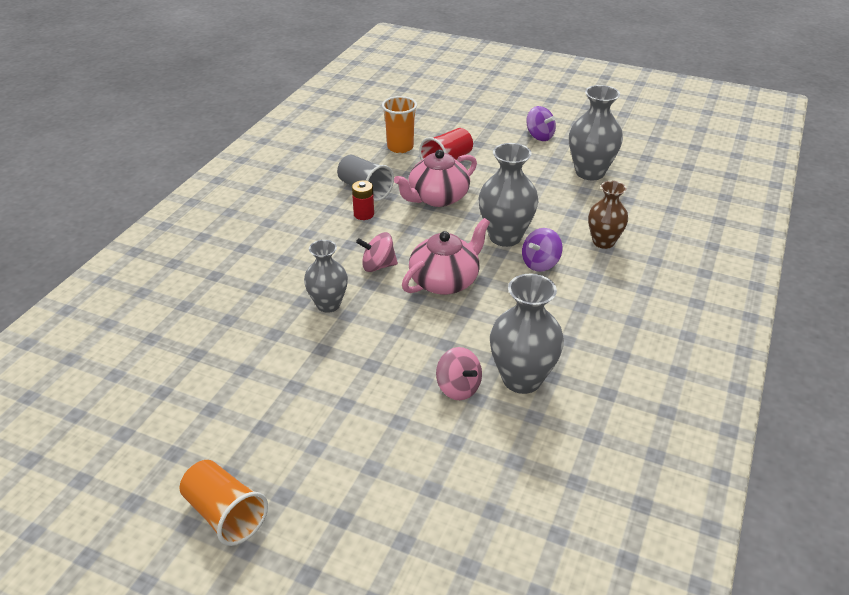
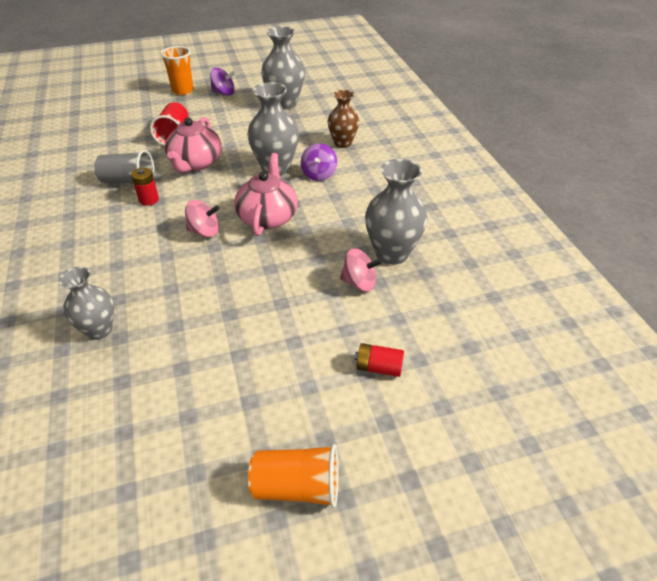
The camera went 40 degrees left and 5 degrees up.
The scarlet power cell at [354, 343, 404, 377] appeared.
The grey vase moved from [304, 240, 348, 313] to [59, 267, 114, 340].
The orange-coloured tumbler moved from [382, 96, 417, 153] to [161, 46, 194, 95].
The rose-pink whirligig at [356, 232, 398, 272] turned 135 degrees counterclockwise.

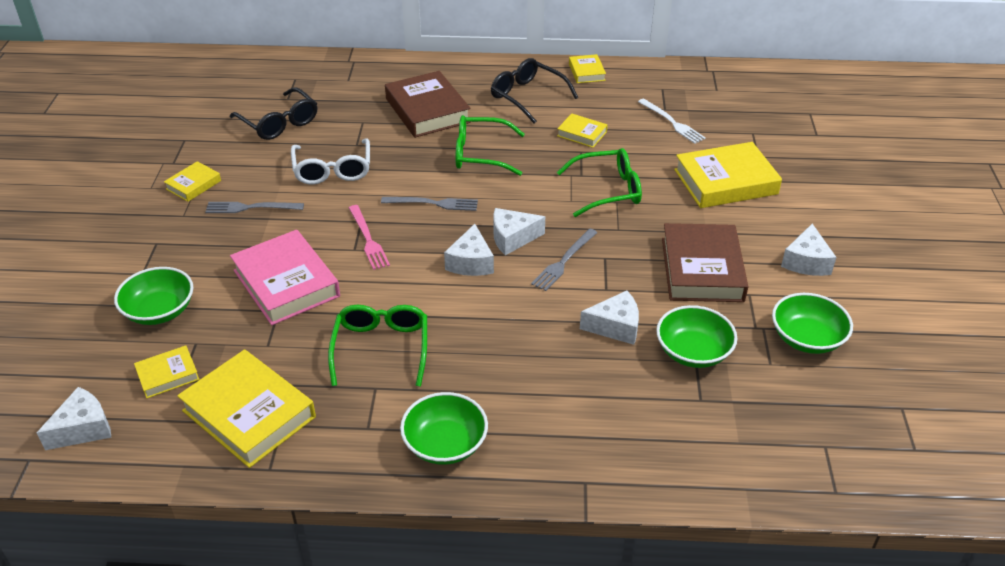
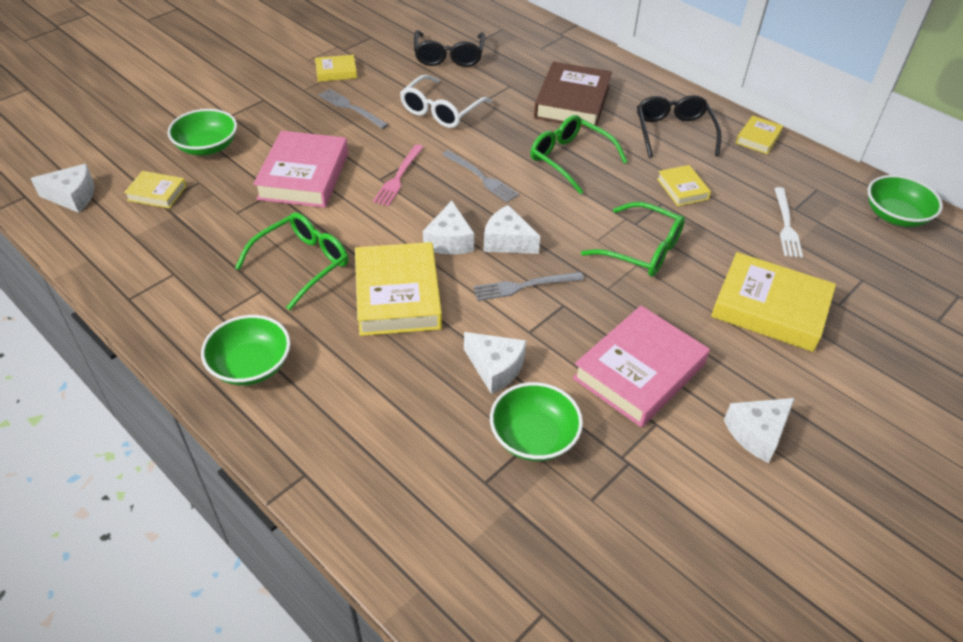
The camera went 40 degrees right and 5 degrees up.
The bright yellow book moved from [177, 349, 316, 468] to [355, 242, 442, 336].
The green deep dish moved from [772, 293, 853, 354] to [868, 175, 943, 227].
The brown book at [662, 223, 748, 302] became the rose-pink book at [573, 306, 710, 427].
The white piece of cheese at [444, 224, 494, 276] turned 45 degrees counterclockwise.

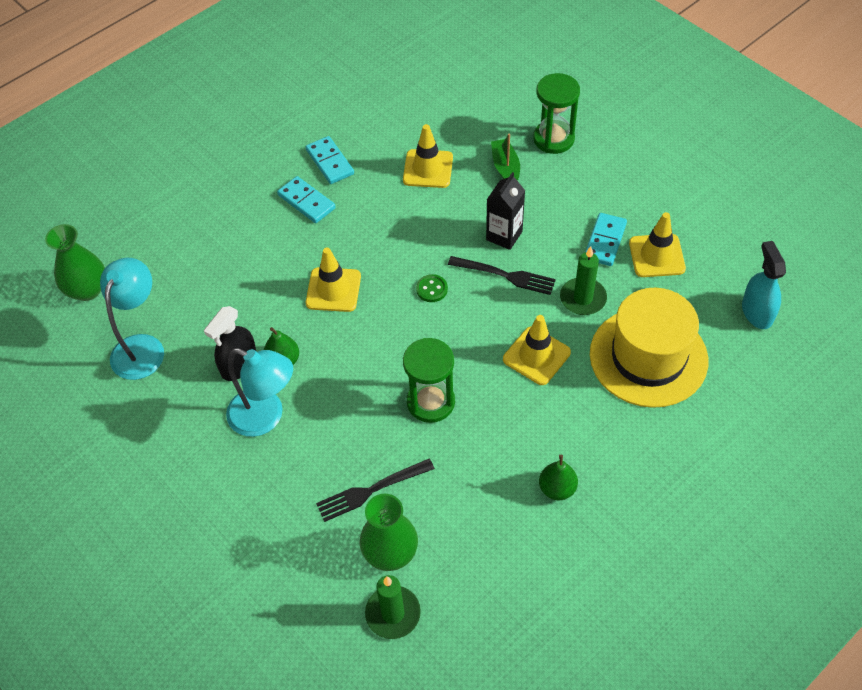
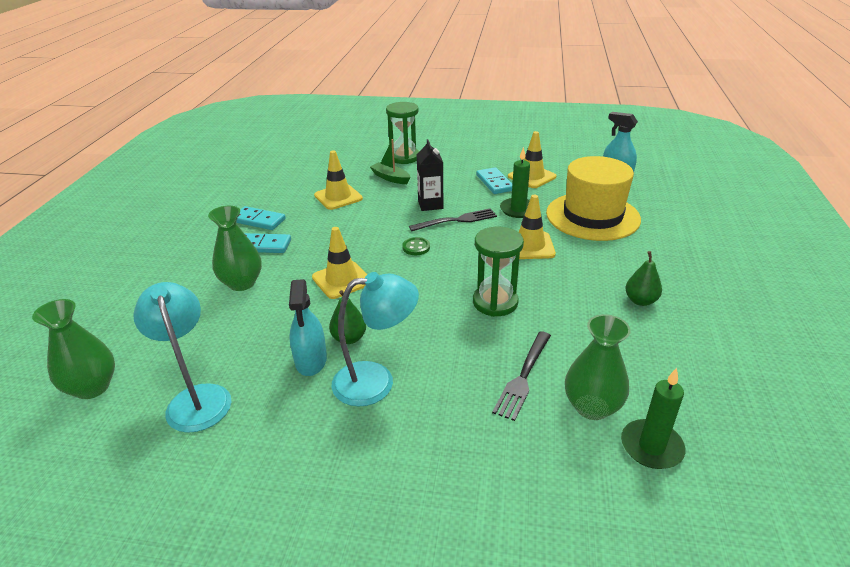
The camera went 40 degrees left and 20 degrees down.
The green vase at [208, 206, 262, 291] appeared.
The black sprayer at [204, 306, 257, 381] became the aqua sprayer at [289, 279, 327, 376].

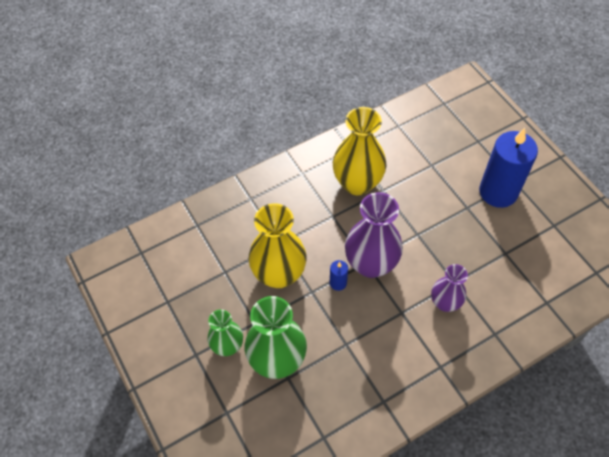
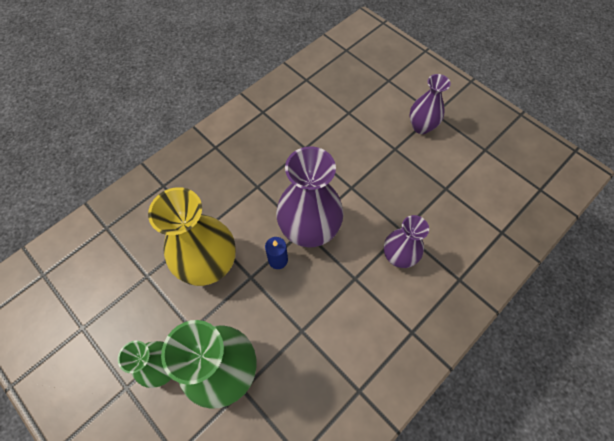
The camera went 15 degrees left and 5 degrees up.
The bright yellow vase at [333, 107, 387, 195] disappeared.
The blue candle at [479, 128, 538, 208] was replaced by the royal purple vase at [410, 74, 451, 134].

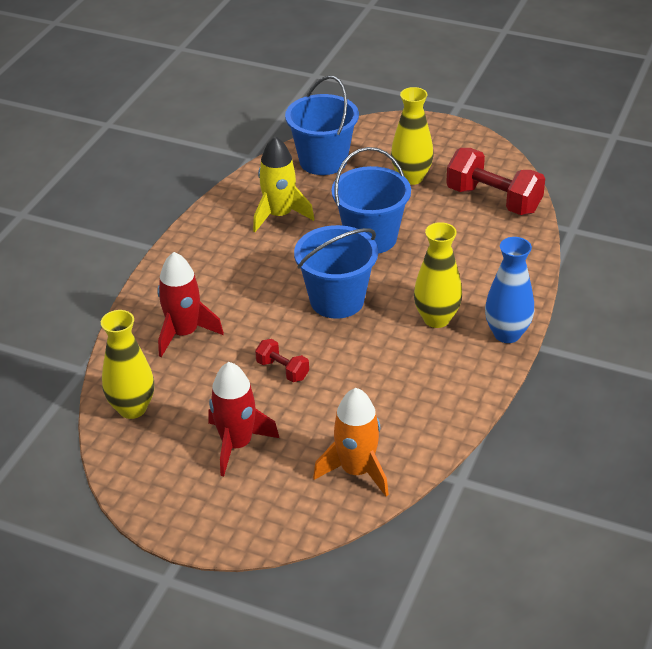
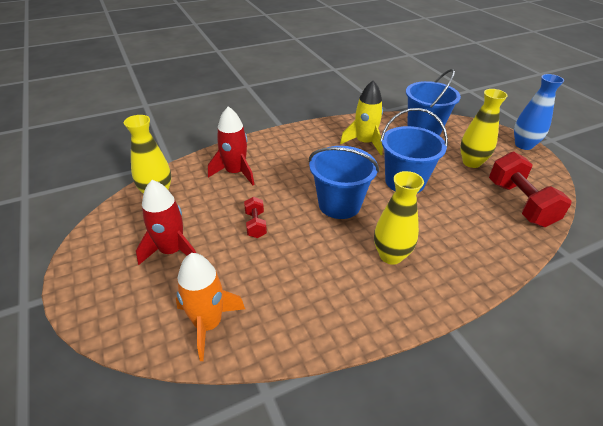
The camera went 40 degrees right and 0 degrees up.
The blue vase moved from [485, 237, 534, 343] to [514, 74, 564, 150].

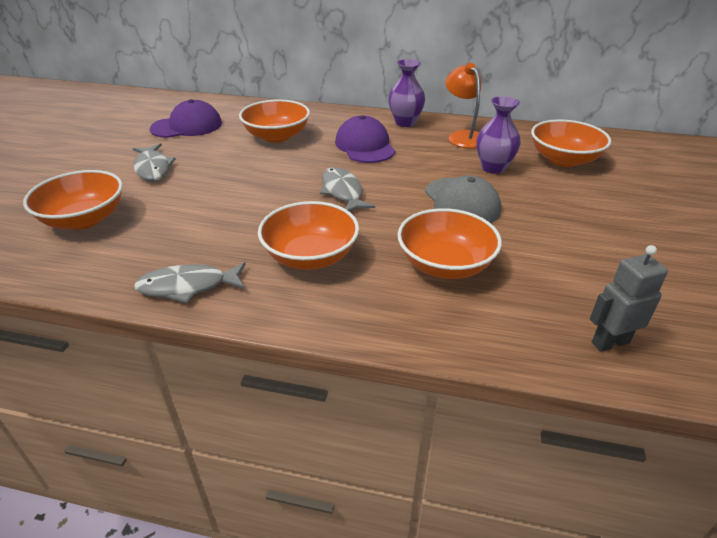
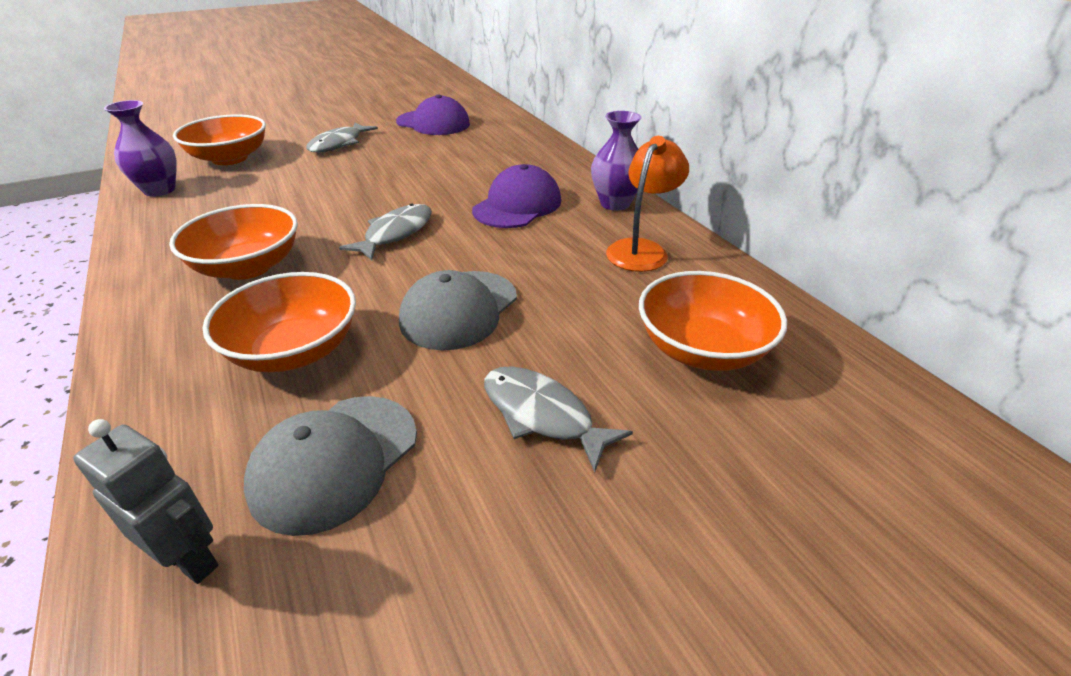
The camera went 50 degrees right and 0 degrees up.
The orange-coloured deep dish at [239, 99, 310, 143] disappeared.
The grey baseball cap at [244, 396, 417, 536] appeared.
The grey fish moved from [134, 262, 246, 304] to [484, 366, 633, 472].
The royal purple vase moved from [476, 96, 521, 174] to [104, 100, 177, 197].

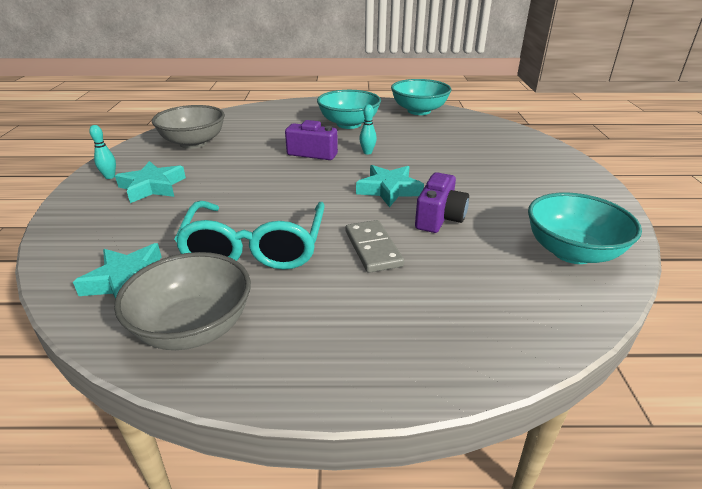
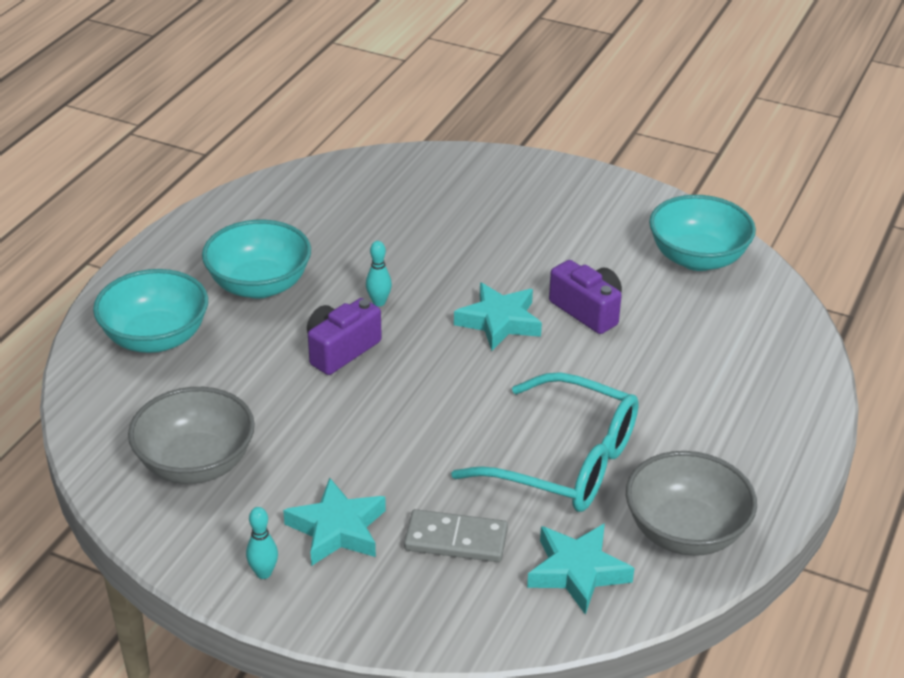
The camera went 65 degrees left and 5 degrees up.
The grey domino moved from [346, 220, 404, 273] to [404, 509, 508, 562].
The aqua deep dish moved from [391, 79, 452, 115] to [93, 269, 208, 353].

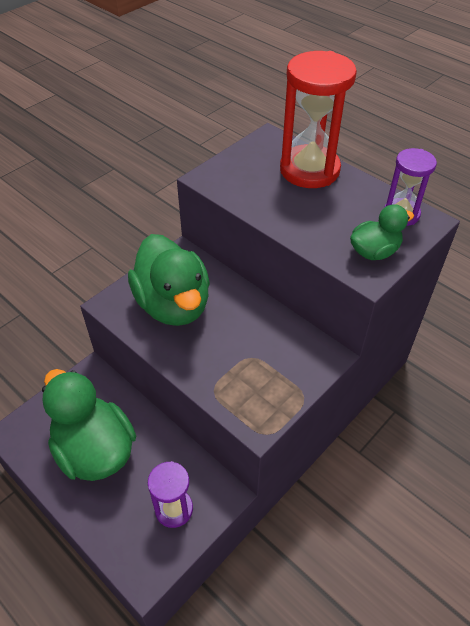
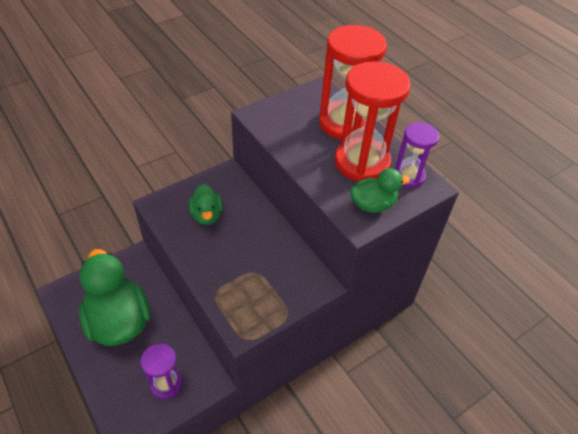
The camera went 10 degrees right and 0 degrees up.
The scarlet sand timer at [335, 61, 411, 182] appeared.
The green rubber duck at [128, 234, 210, 326] changed to 0.52 times the size.

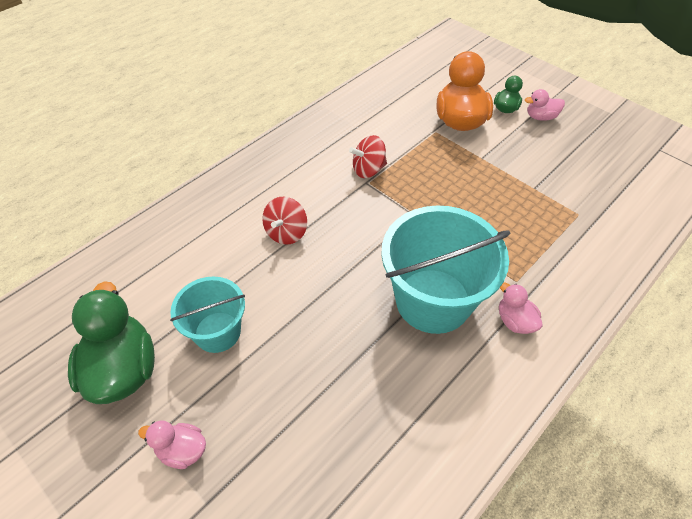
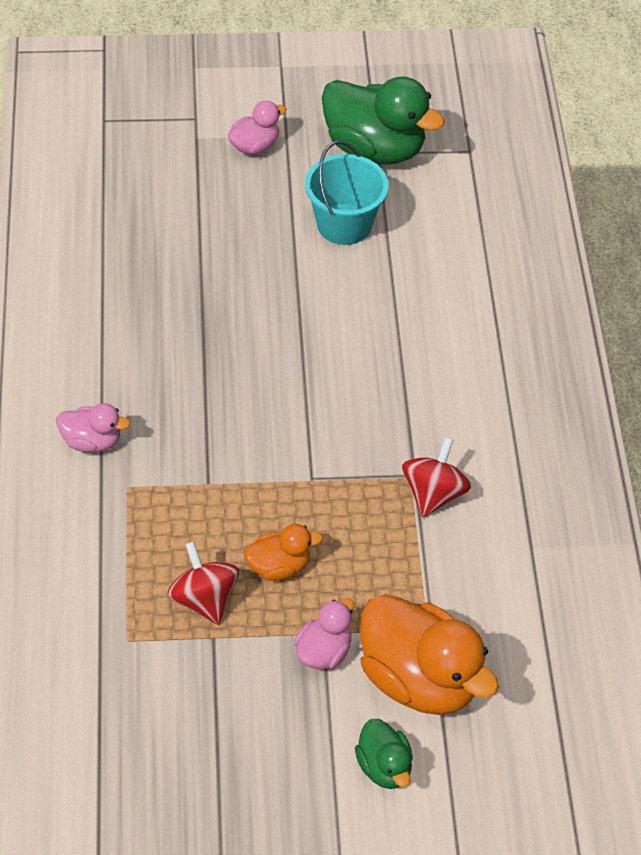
The camera went 130 degrees right and 0 degrees up.
The aqua sand bucket at [381, 205, 510, 334] disappeared.
The orange-coloured rubber duck at [244, 524, 323, 581] appeared.
The scarlet whirligig moved from [262, 197, 307, 244] to [167, 541, 239, 625].
The rose-pink rubber duck moved from [525, 89, 565, 121] to [294, 598, 354, 670].

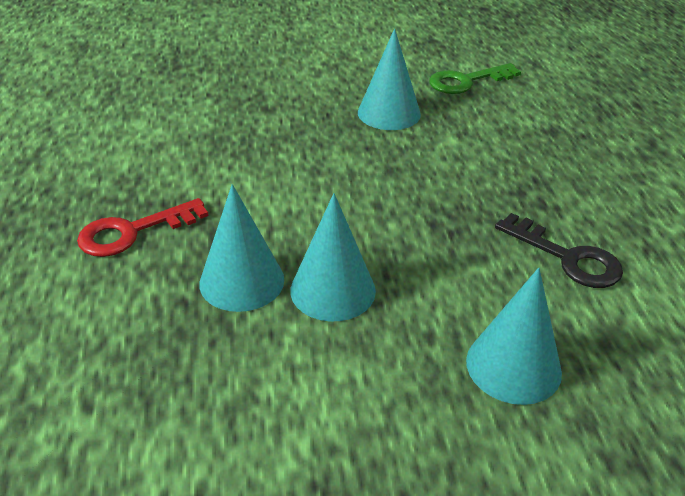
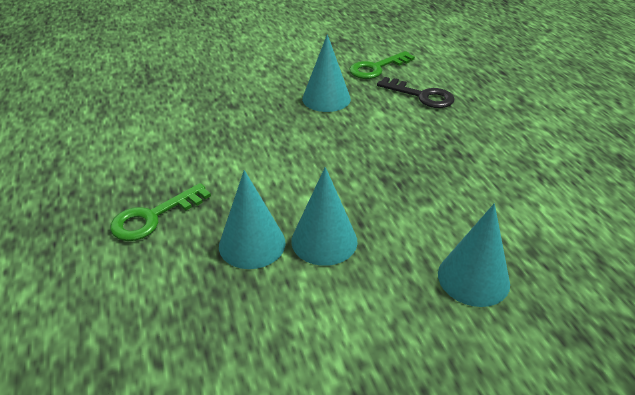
The camera went 10 degrees left and 0 degrees up.
The black key moved from [495, 213, 623, 288] to [377, 77, 454, 108].
The scarlet key at [77, 198, 209, 257] became the green key at [110, 183, 211, 241].

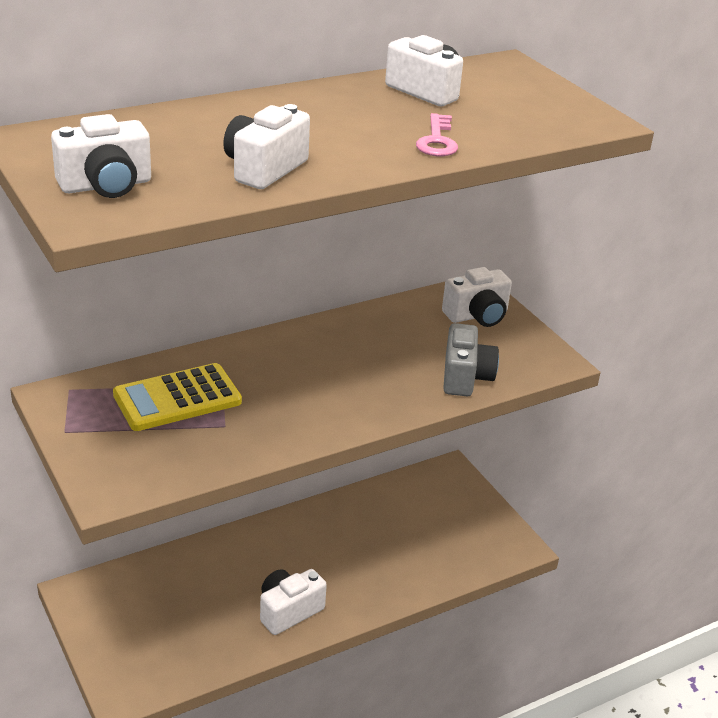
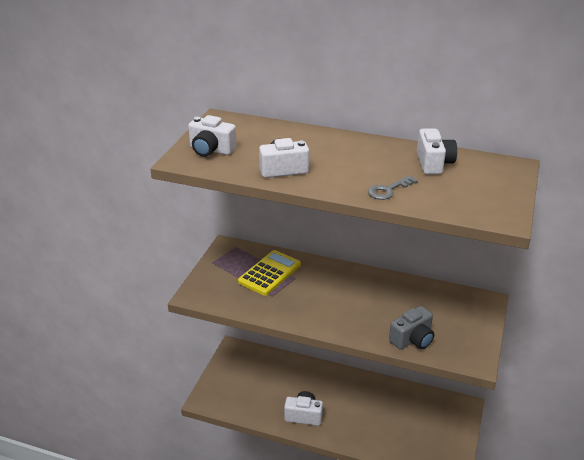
The camera went 50 degrees right and 0 degrees up.
The white compact camera at [442, 267, 512, 327] disappeared.
The rose-pink key at [416, 113, 458, 156] became the grey key at [368, 175, 418, 200].
The bright yellow calculator at [113, 363, 242, 431] turned 105 degrees clockwise.

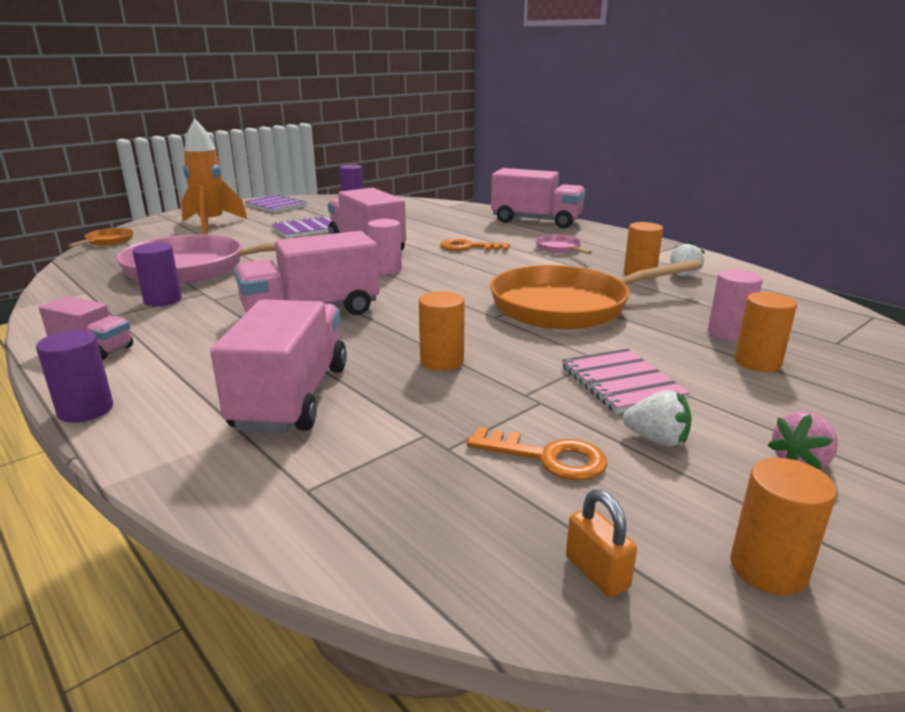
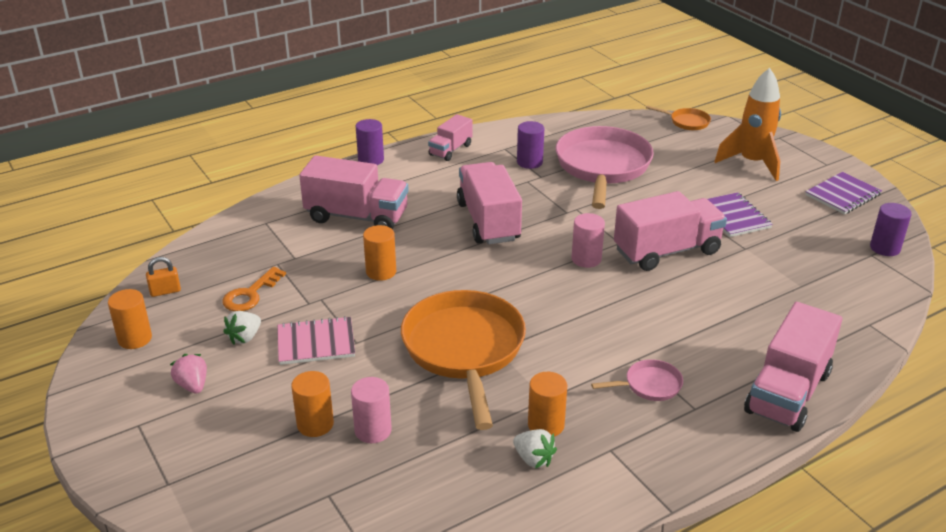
The camera went 100 degrees right and 10 degrees up.
The orange-coloured key at [440, 238, 510, 251] disappeared.

